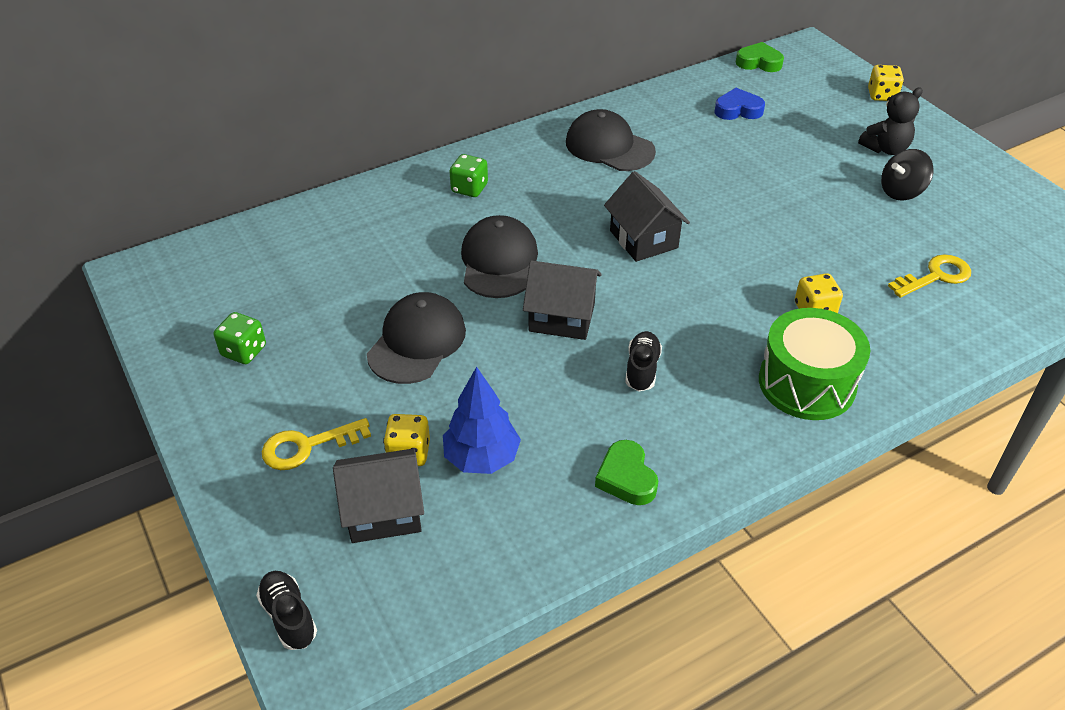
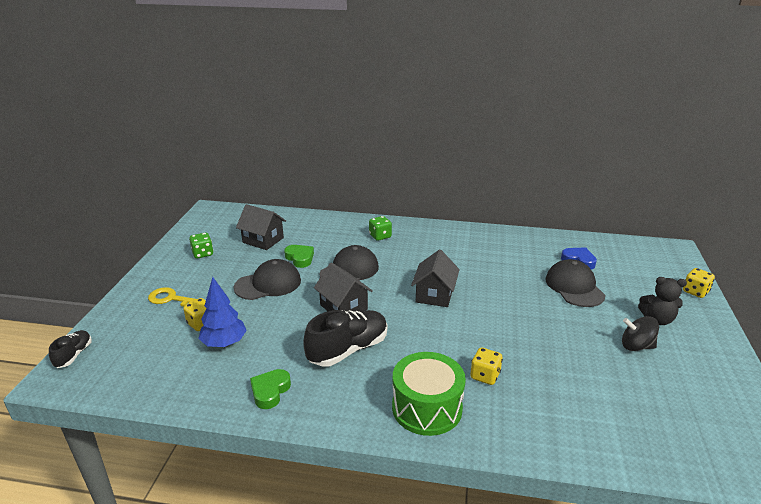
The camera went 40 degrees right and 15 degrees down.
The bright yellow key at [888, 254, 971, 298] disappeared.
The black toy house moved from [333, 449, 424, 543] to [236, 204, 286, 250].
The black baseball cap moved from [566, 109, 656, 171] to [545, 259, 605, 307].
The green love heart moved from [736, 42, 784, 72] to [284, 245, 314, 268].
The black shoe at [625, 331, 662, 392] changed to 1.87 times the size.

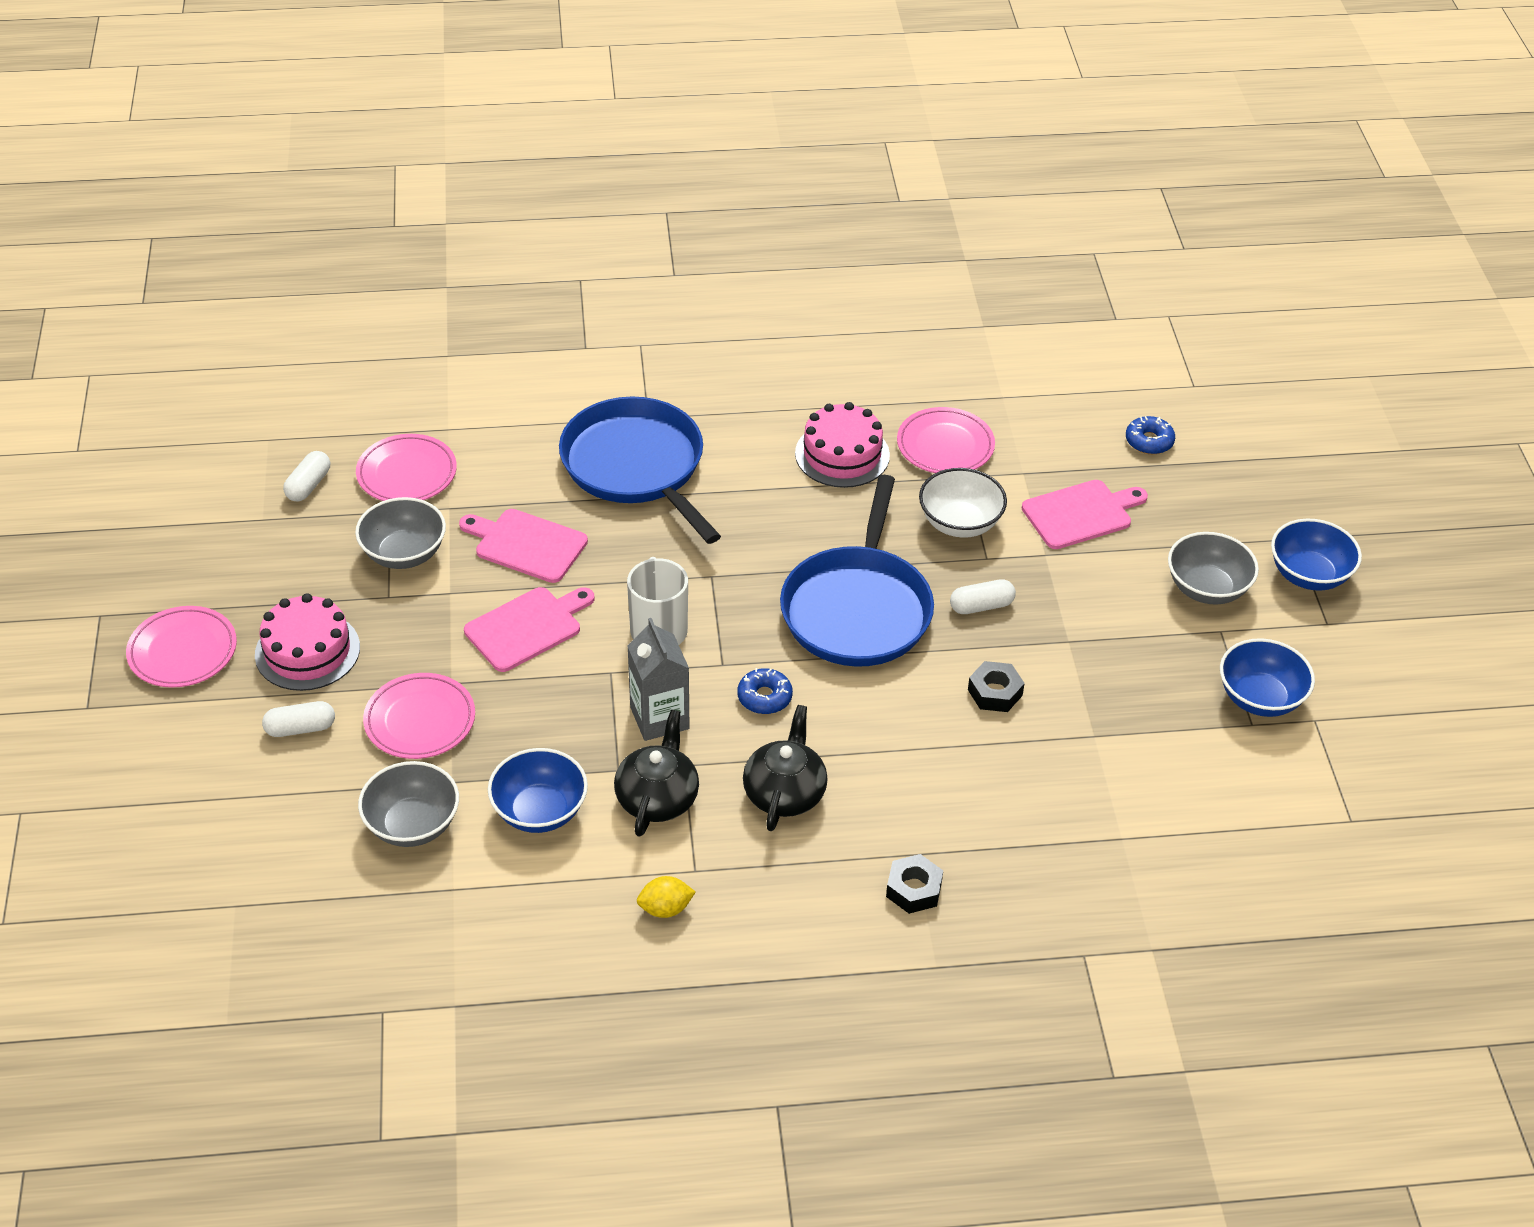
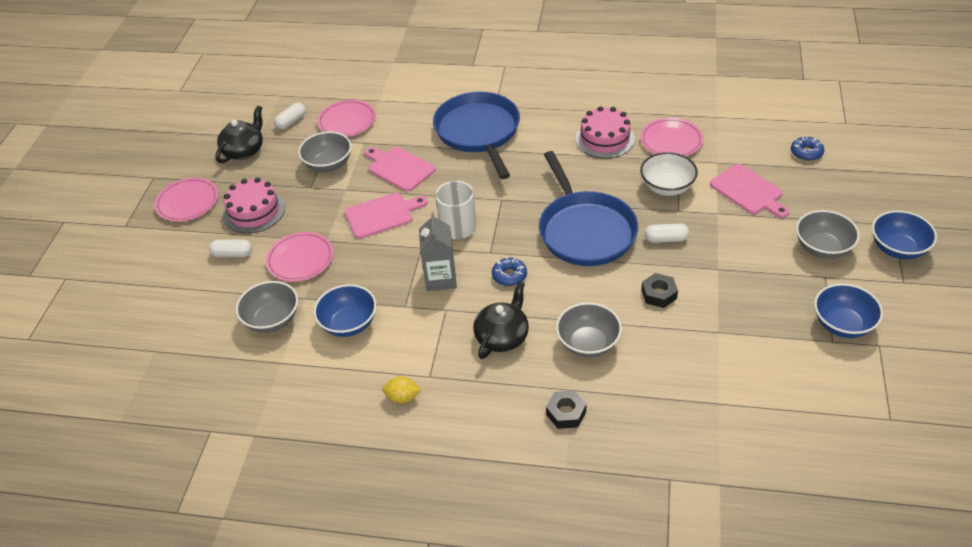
The camera went 20 degrees right and 0 degrees up.
The grey deep dish at [556, 302, 622, 358] appeared.
The black china teapot moved from [614, 710, 699, 837] to [215, 106, 263, 163].
The blue skillet at [780, 475, 934, 667] turned 45 degrees counterclockwise.
The rose-pink cutting board at [1022, 480, 1148, 549] turned 60 degrees clockwise.

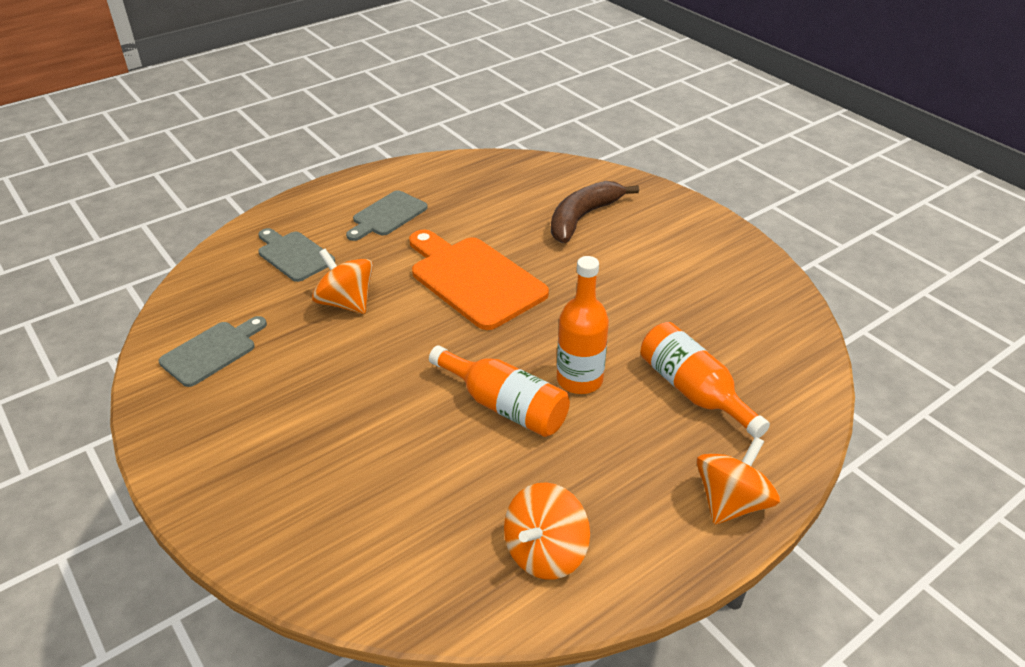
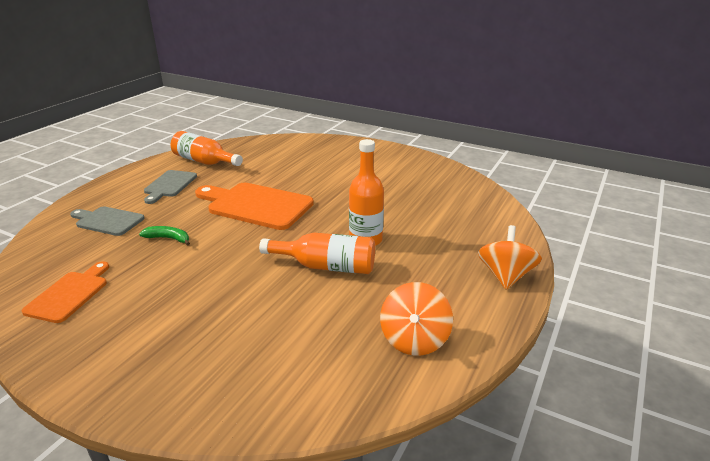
The camera went 25 degrees left and 10 degrees down.
The brown banana at [551, 181, 639, 243] disappeared.
The orange-coloured drink bottle moved from [640, 322, 770, 438] to [171, 131, 243, 166].
The orange-coloured whirligig at [312, 249, 373, 314] was replaced by the green banana at [139, 226, 190, 246].
The grey cutting board at [159, 316, 267, 387] became the orange-coloured cutting board at [22, 261, 109, 323].

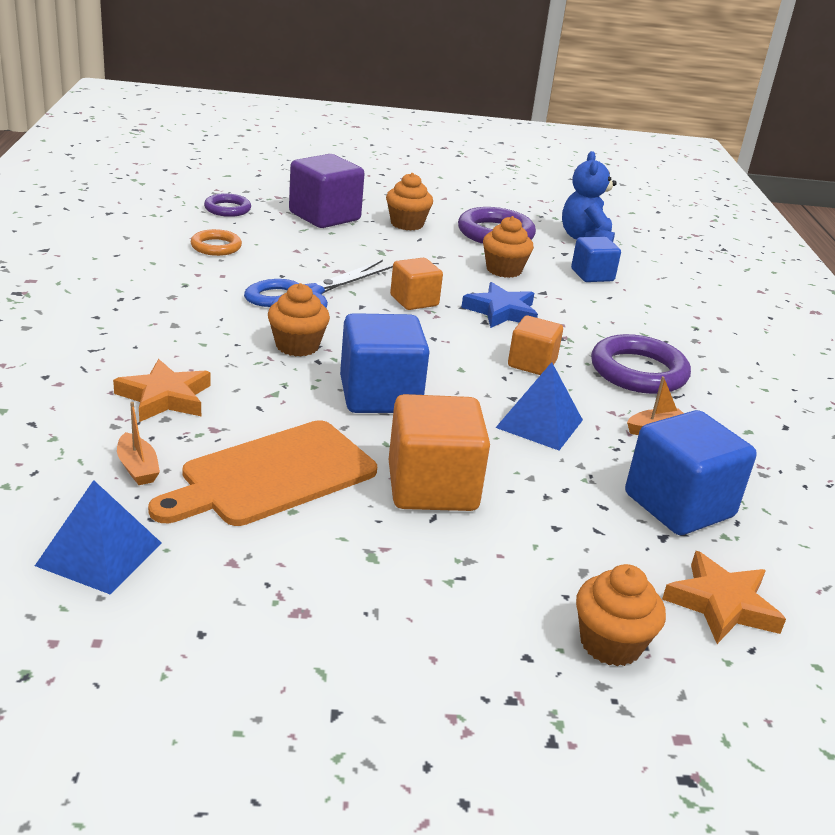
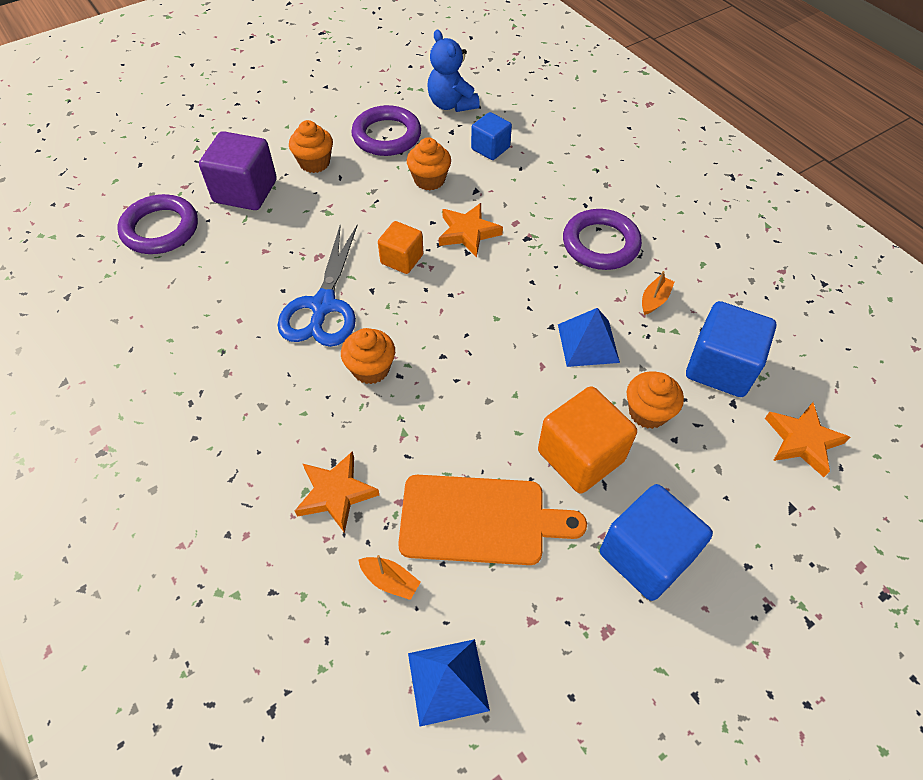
The camera went 30 degrees left and 25 degrees up.
The orange-coloured hoop at [191, 229, 242, 256] disappeared.
The orange-coloured block at [508, 316, 563, 375] disappeared.
The blue block moved from [340, 313, 429, 413] to [600, 484, 713, 601].
The orange-coloured muffin moved from [576, 564, 666, 666] to [627, 371, 684, 429].
The blue star shape at [461, 282, 538, 328] became the orange-coloured star shape at [439, 203, 503, 257].
The orange-coloured cutting board at [148, 420, 377, 526] turned 105 degrees counterclockwise.
The royal purple hoop at [204, 193, 251, 217] changed to 1.72 times the size.

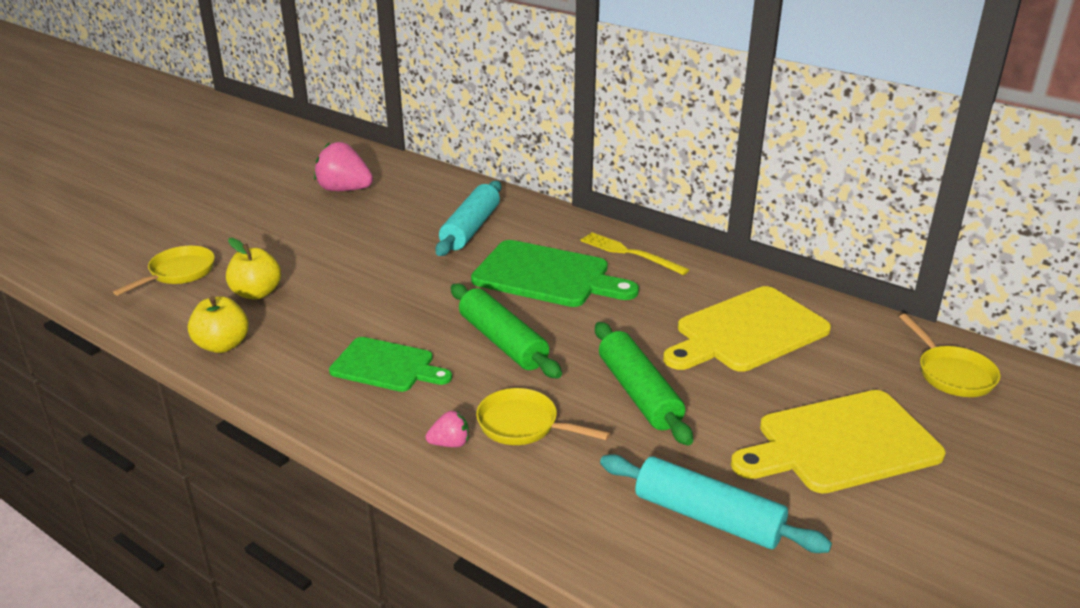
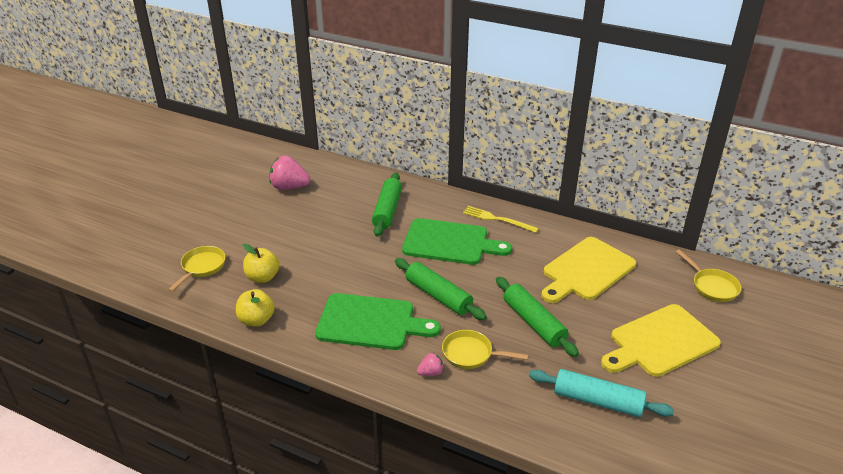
The camera went 10 degrees left and 5 degrees up.
The aqua pastry roller at [435, 181, 501, 256] became the green pastry roller at [372, 173, 402, 237].
The green cutting board at [329, 337, 452, 392] changed to 1.55 times the size.

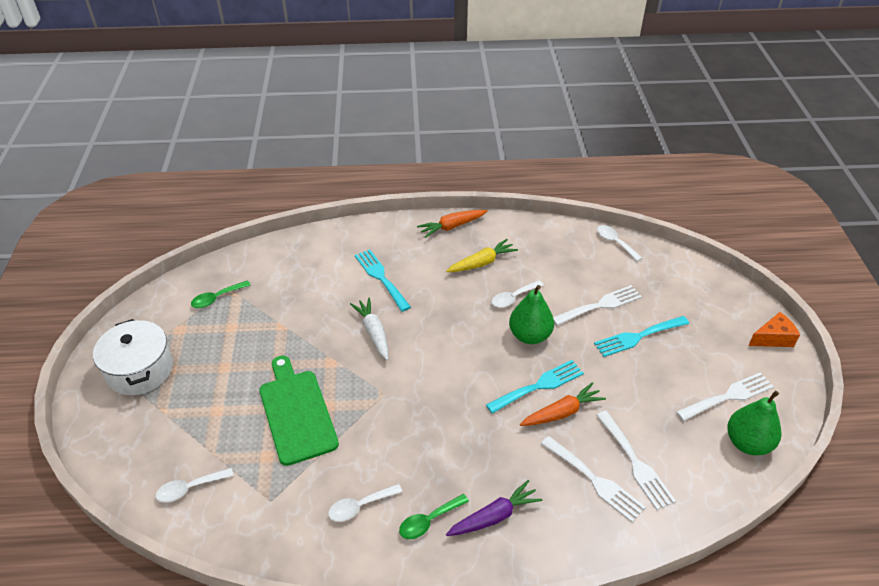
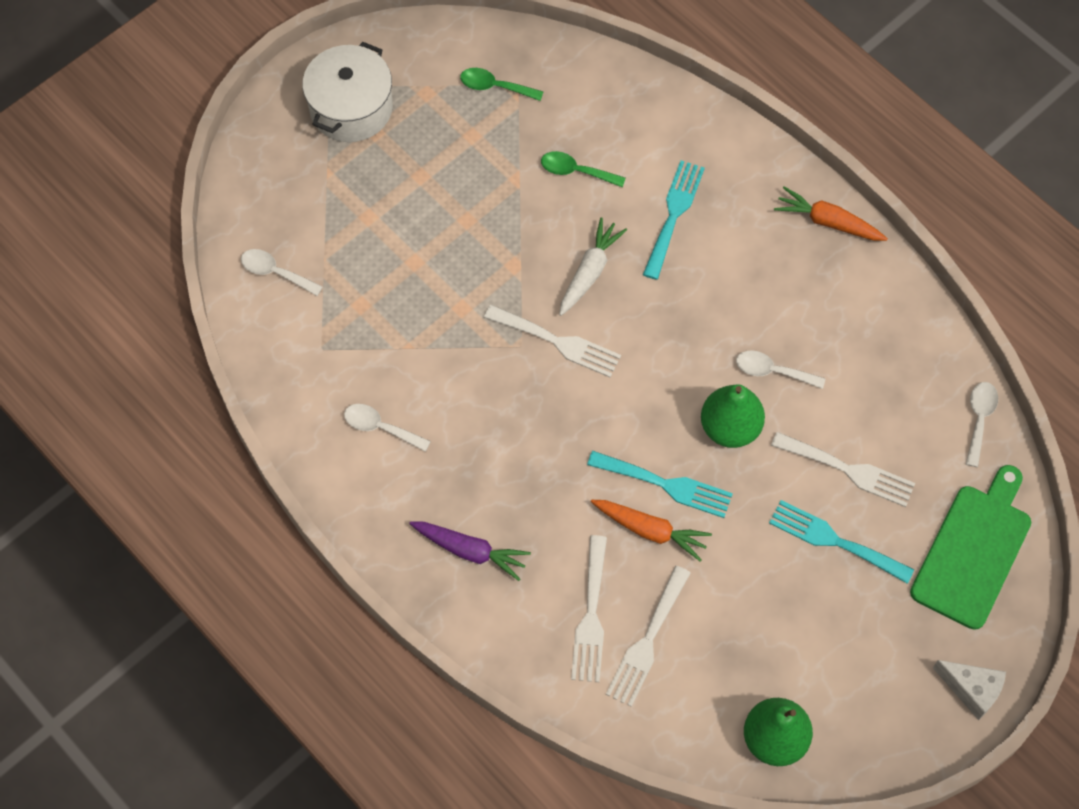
The camera went 50 degrees right and 20 degrees up.
The bright yellow toy carrot at [446, 239, 518, 272] disappeared.
The green cutting board moved from [259, 356, 339, 466] to [910, 465, 1031, 630].
The green teaspoon moved from [399, 494, 469, 539] to [541, 151, 625, 187].
The white dinner fork moved from [676, 372, 774, 421] to [484, 305, 621, 377].
The orange-coloured piece of cheese at [748, 312, 800, 347] became the white piece of cheese at [933, 660, 1006, 720].

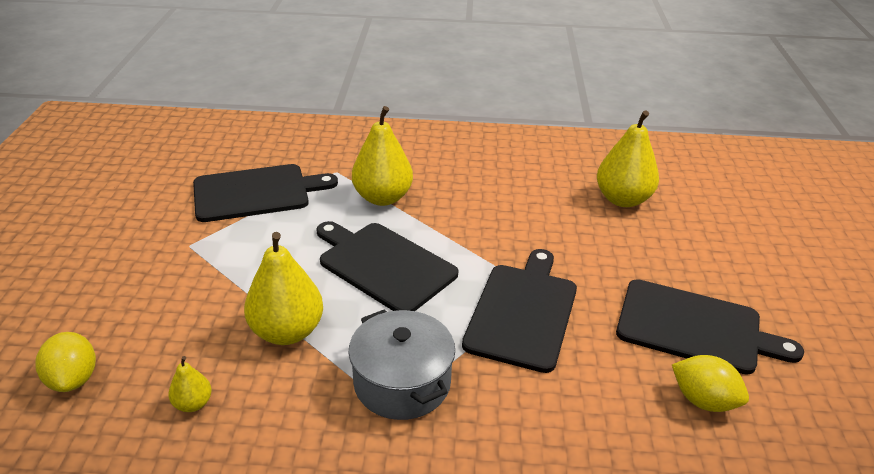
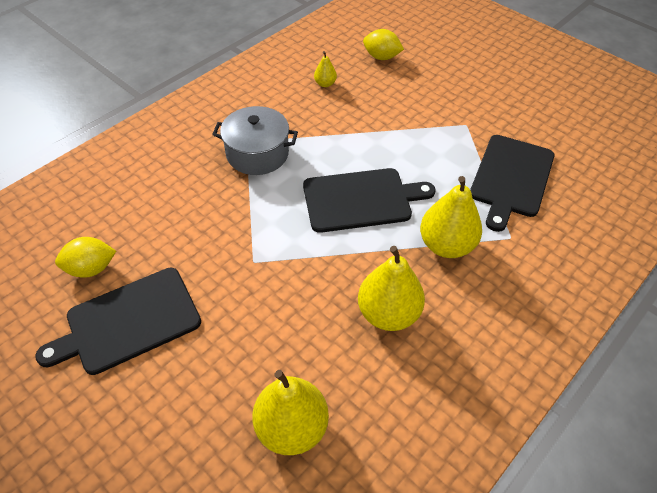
The camera went 130 degrees right and 15 degrees up.
The black cutting board at [462, 249, 577, 373] disappeared.
The bright yellow pear fruit moved from [244, 232, 323, 345] to [358, 246, 425, 331].

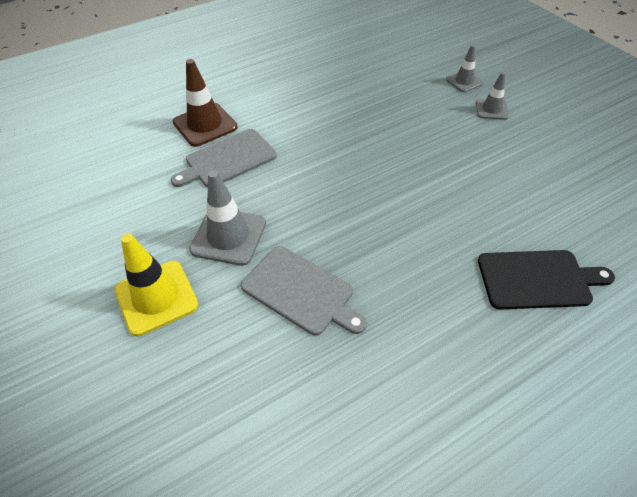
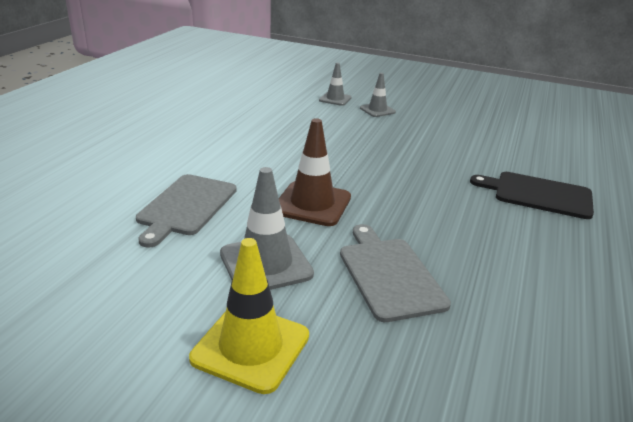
The camera went 40 degrees left and 20 degrees down.
The brown safety cone moved from [173, 59, 238, 147] to [279, 118, 351, 226].
The grey cutting board at [241, 246, 367, 336] turned 105 degrees counterclockwise.
The black cutting board at [478, 250, 615, 310] turned 120 degrees counterclockwise.

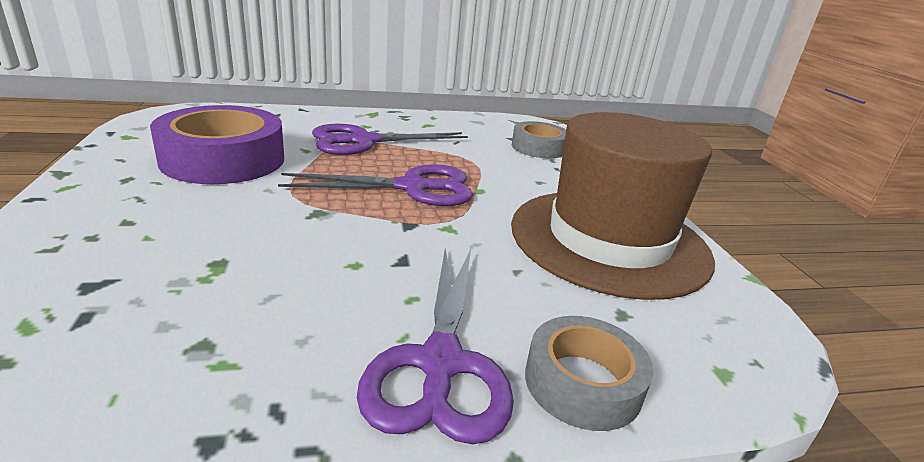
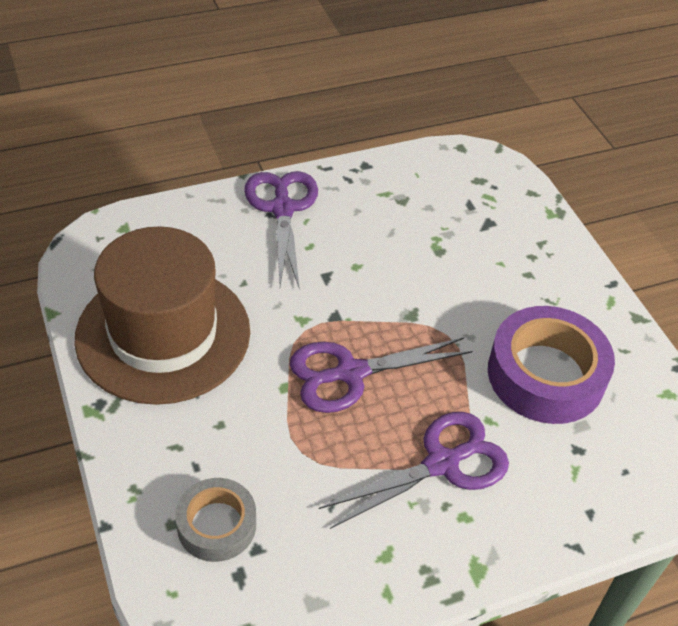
The camera went 170 degrees right and 20 degrees up.
The grey roll of tape at [525, 316, 653, 431] disappeared.

